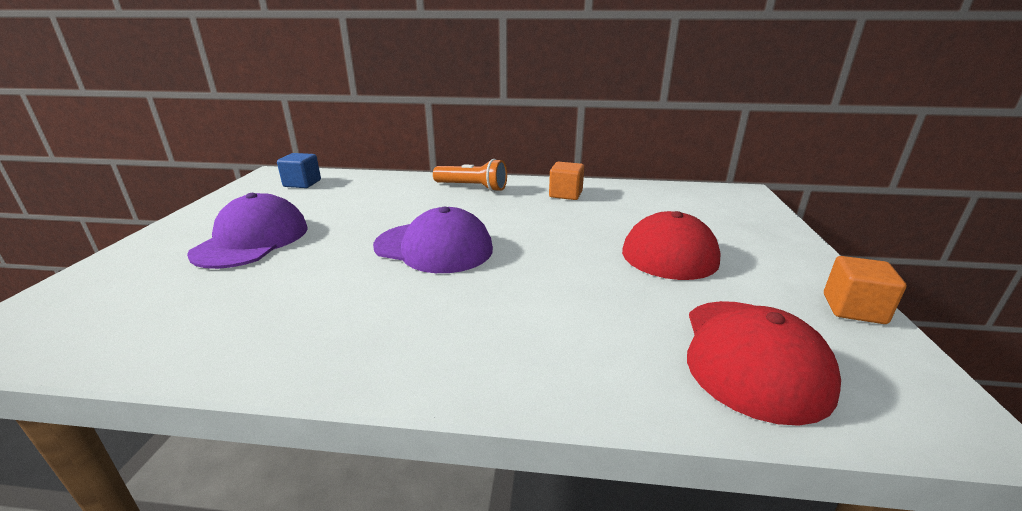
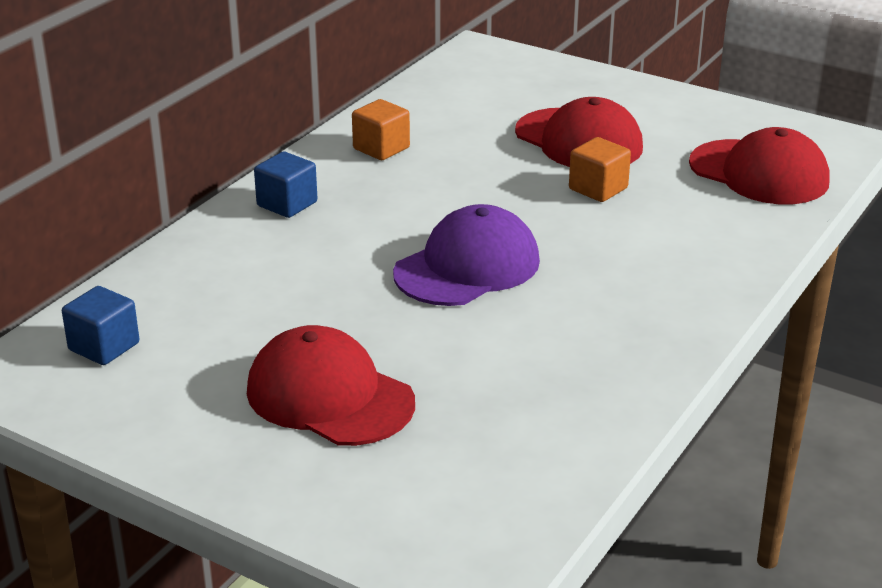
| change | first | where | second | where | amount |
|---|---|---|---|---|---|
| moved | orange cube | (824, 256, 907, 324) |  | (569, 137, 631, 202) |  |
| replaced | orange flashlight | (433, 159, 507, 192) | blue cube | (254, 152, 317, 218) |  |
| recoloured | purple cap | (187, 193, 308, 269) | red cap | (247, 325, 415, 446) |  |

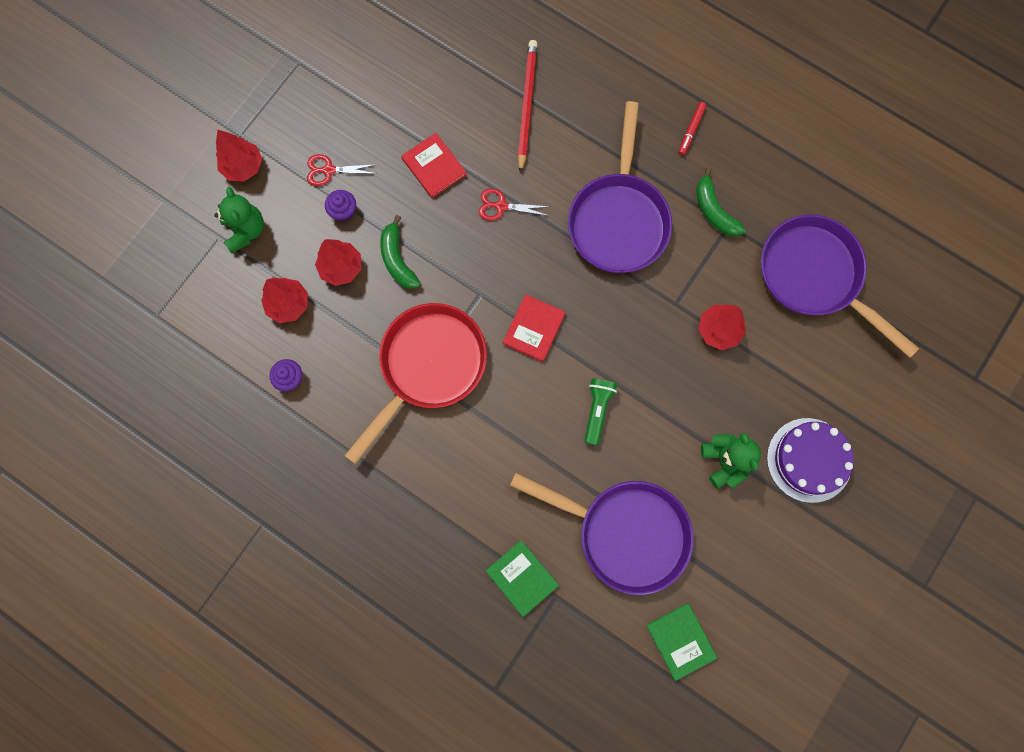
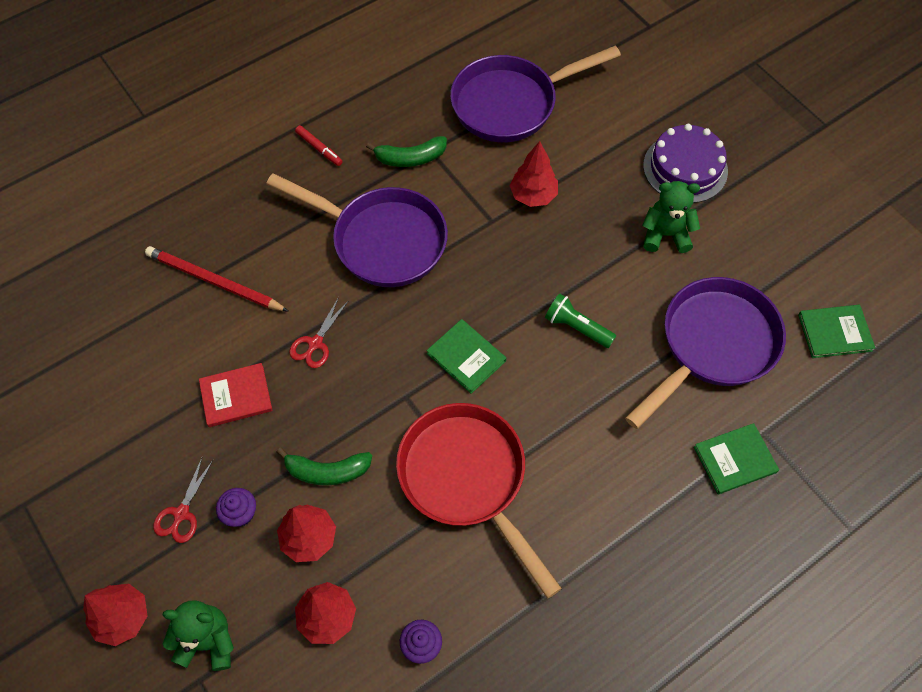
| change | first | where | second | where | amount |
|---|---|---|---|---|---|
| recoloured | red book | (503, 294, 566, 362) | green book | (426, 319, 506, 394) |  |

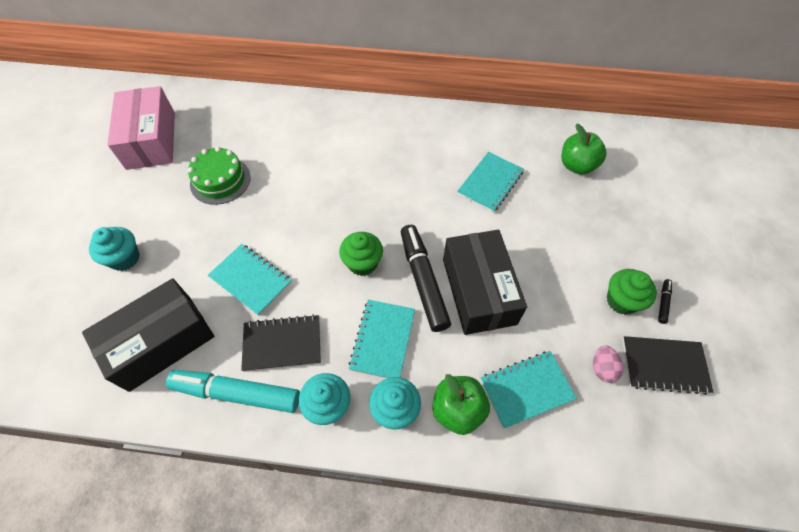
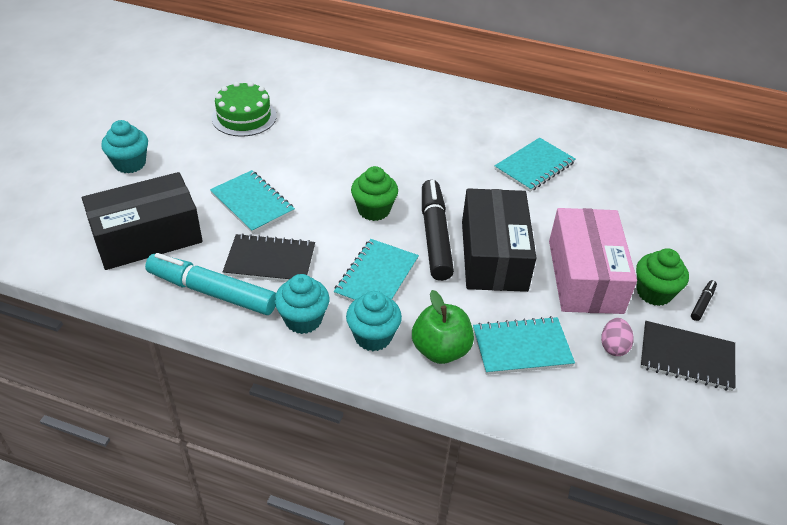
| change | first | where | second | where | amount |
|---|---|---|---|---|---|
| removed | green apple | (562, 124, 607, 175) |  |  |  |
| moved | pink box | (107, 86, 175, 170) |  | (549, 208, 637, 314) |  |

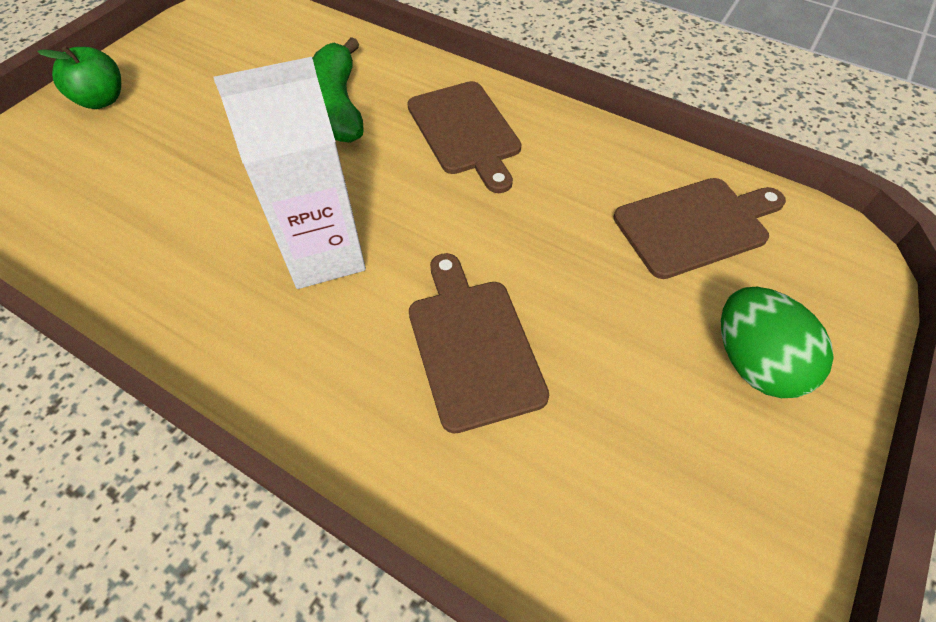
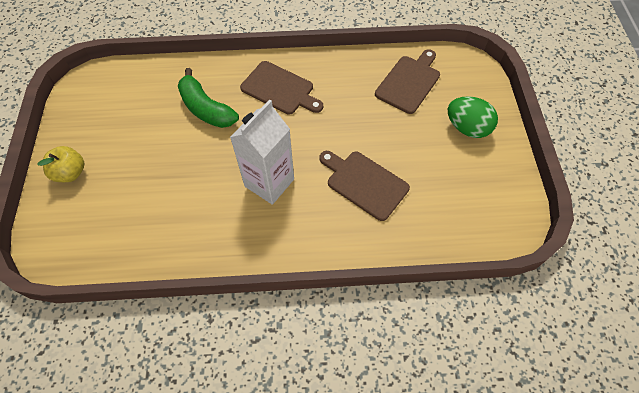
| change | first | where | second | where | amount |
|---|---|---|---|---|---|
| recoloured | green apple | (37, 46, 121, 109) | yellow apple | (37, 146, 84, 182) |  |

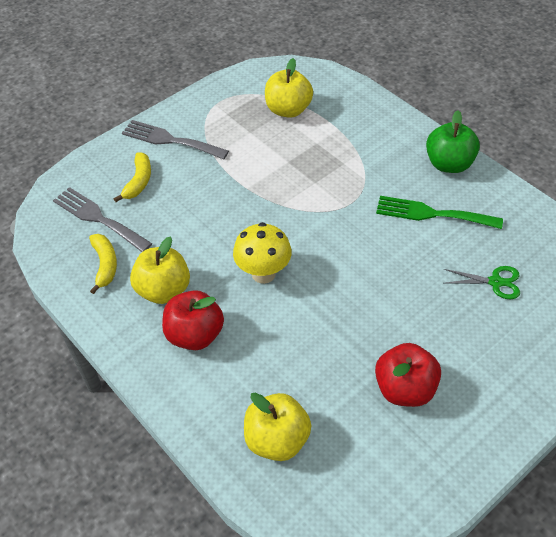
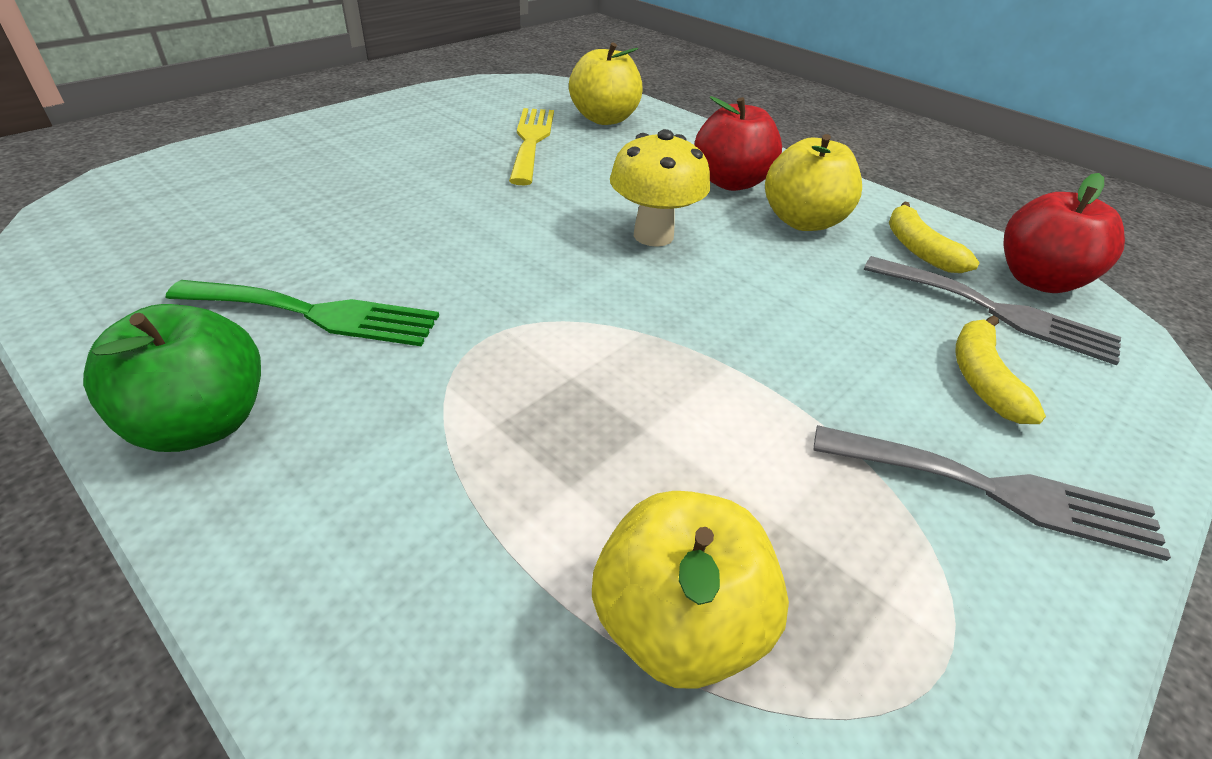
| change | first | where | second | where | amount |
|---|---|---|---|---|---|
| removed | green scissors | (444, 266, 520, 299) |  |  |  |
| added |  |  | yellow fork | (509, 108, 554, 185) |  |
| moved | red apple | (375, 343, 441, 407) |  | (1004, 173, 1125, 293) |  |

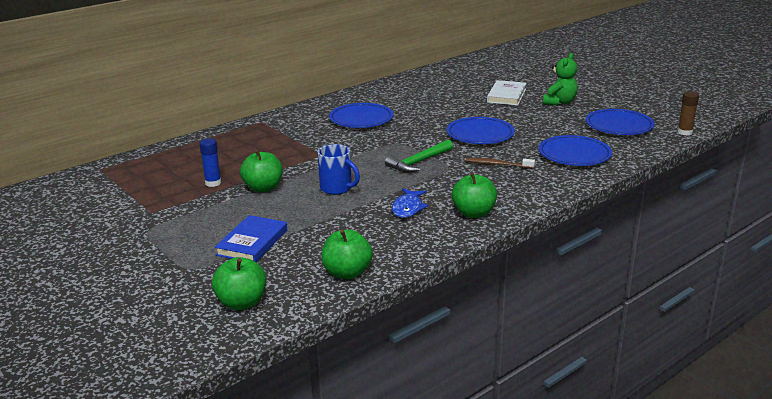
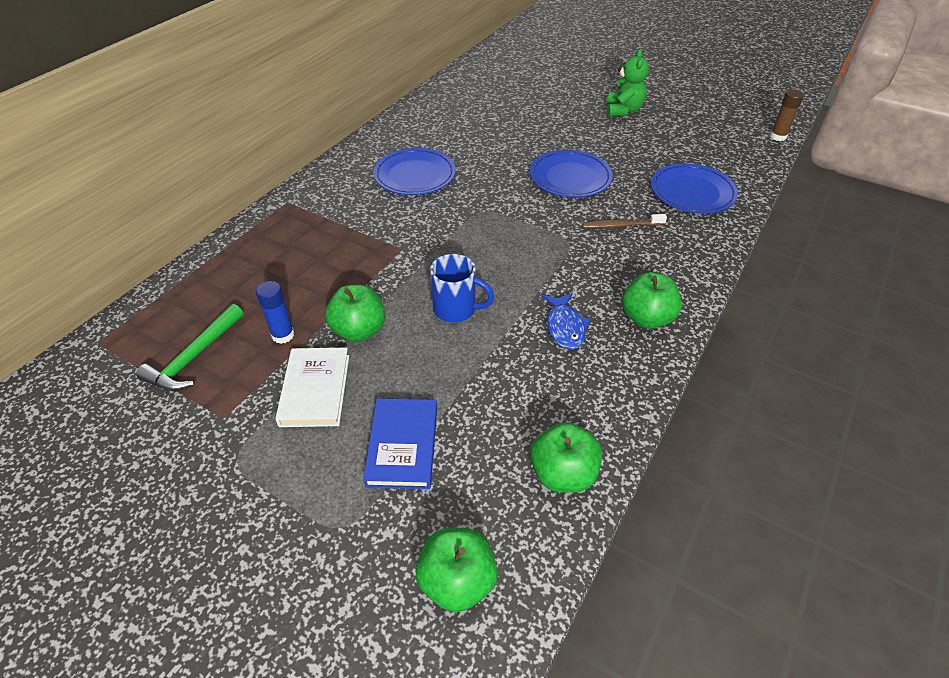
| change | first | where | second | where | amount |
|---|---|---|---|---|---|
| removed | blue plate | (586, 109, 655, 135) |  |  |  |
| moved | green hammer | (385, 140, 453, 172) |  | (136, 304, 244, 391) |  |
| moved | white book | (487, 80, 527, 106) |  | (275, 347, 349, 427) |  |

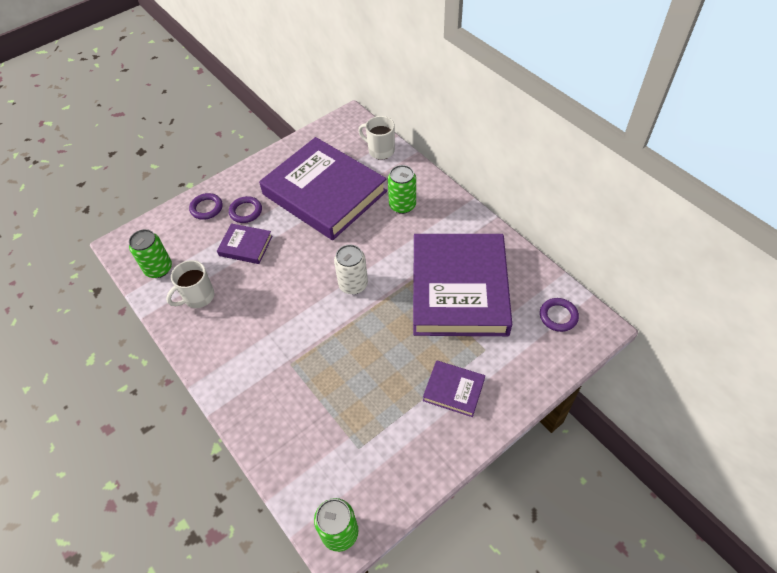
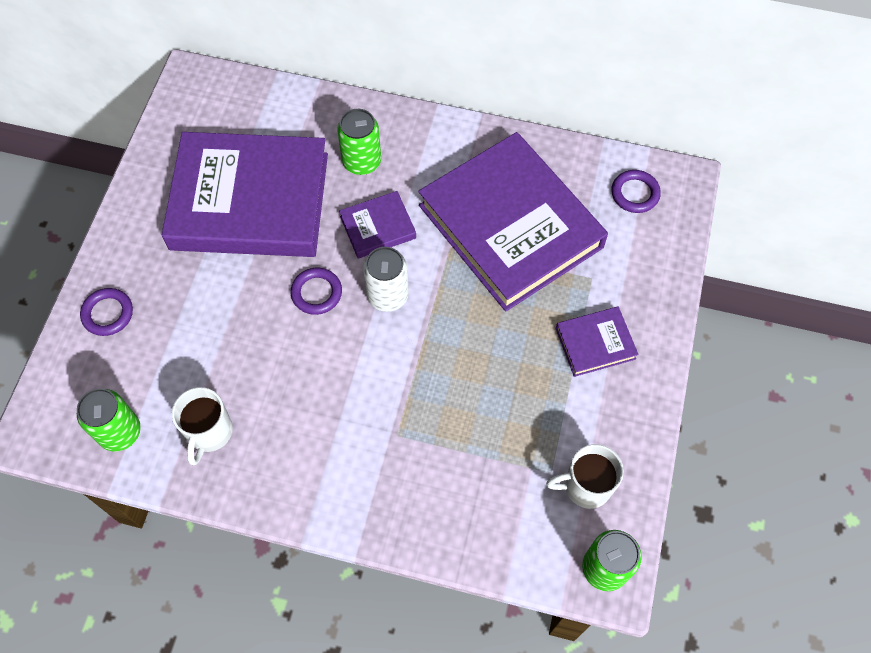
| change | first | where | second | where | amount |
|---|---|---|---|---|---|
| moved | purple book | (217, 223, 272, 264) |  | (339, 191, 416, 259) |  |
| moved | purple ring | (229, 196, 262, 223) |  | (290, 268, 342, 315) |  |
| moved | white mug | (358, 116, 395, 160) |  | (546, 444, 624, 509) |  |

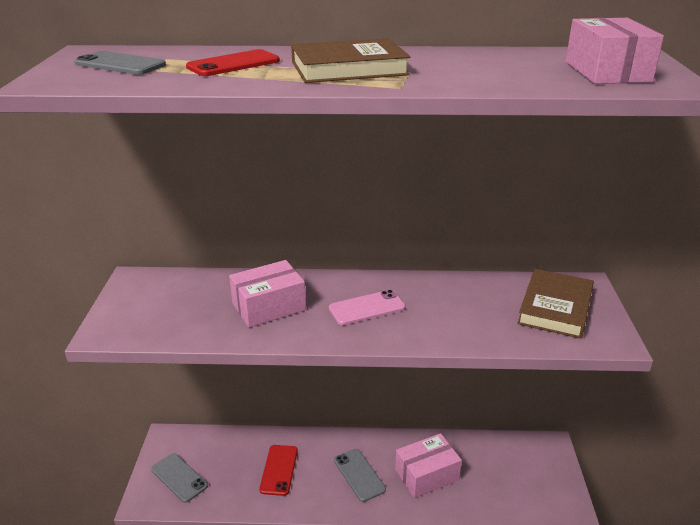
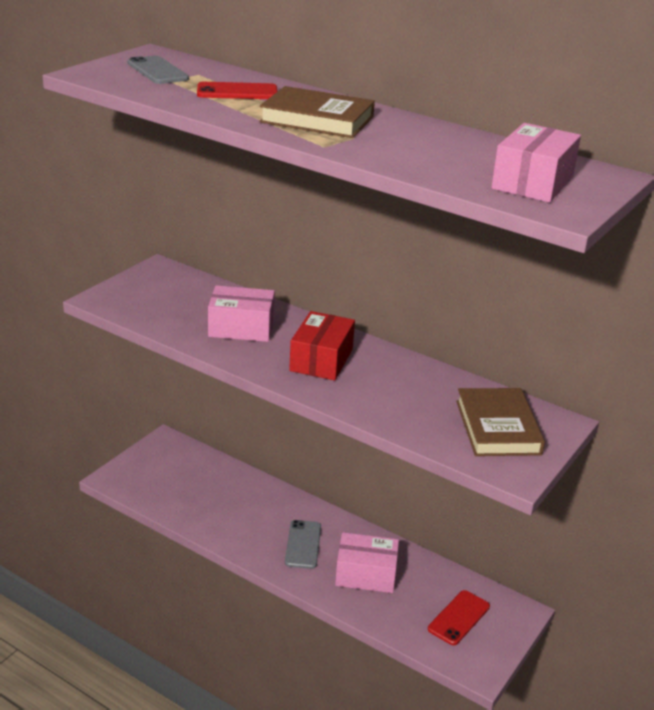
| change | first | where | second | where | amount |
|---|---|---|---|---|---|
| removed | grey phone | (151, 453, 208, 503) |  |  |  |
| moved | red phone | (259, 445, 298, 496) |  | (428, 590, 490, 645) |  |
| replaced | pink phone | (329, 290, 406, 325) | red box | (289, 311, 355, 381) |  |
| turned | brown book | (517, 269, 594, 339) |  | (456, 388, 545, 456) | 60 degrees counterclockwise |

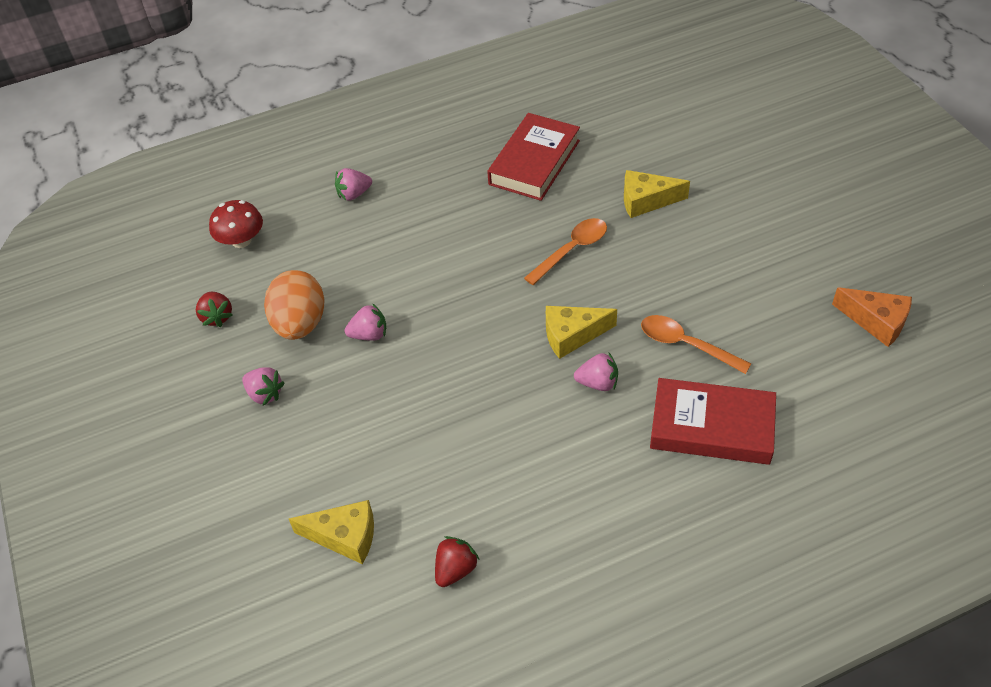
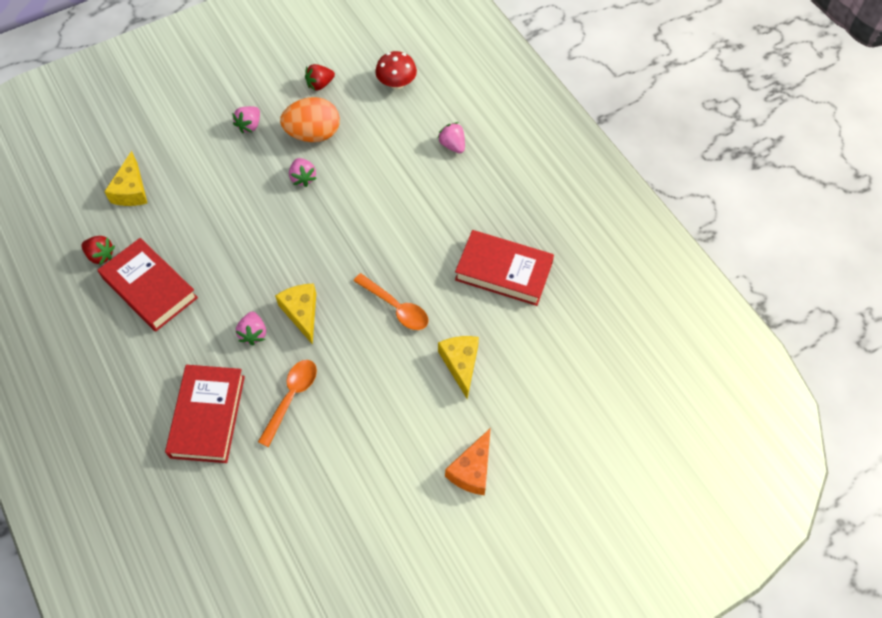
| change | first | where | second | where | amount |
|---|---|---|---|---|---|
| added |  |  | red book | (98, 238, 198, 331) |  |
| moved | orange cheese | (832, 287, 912, 347) |  | (445, 428, 491, 495) |  |

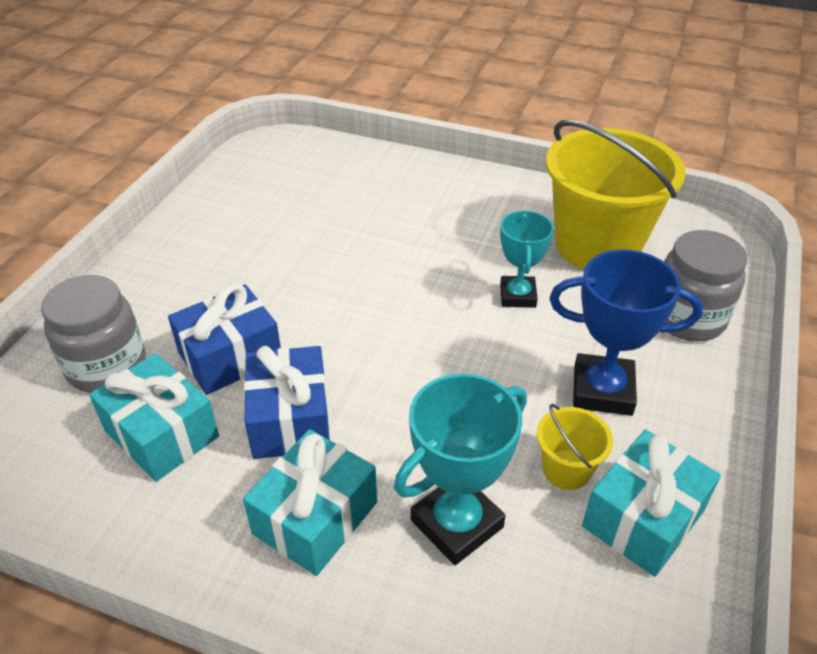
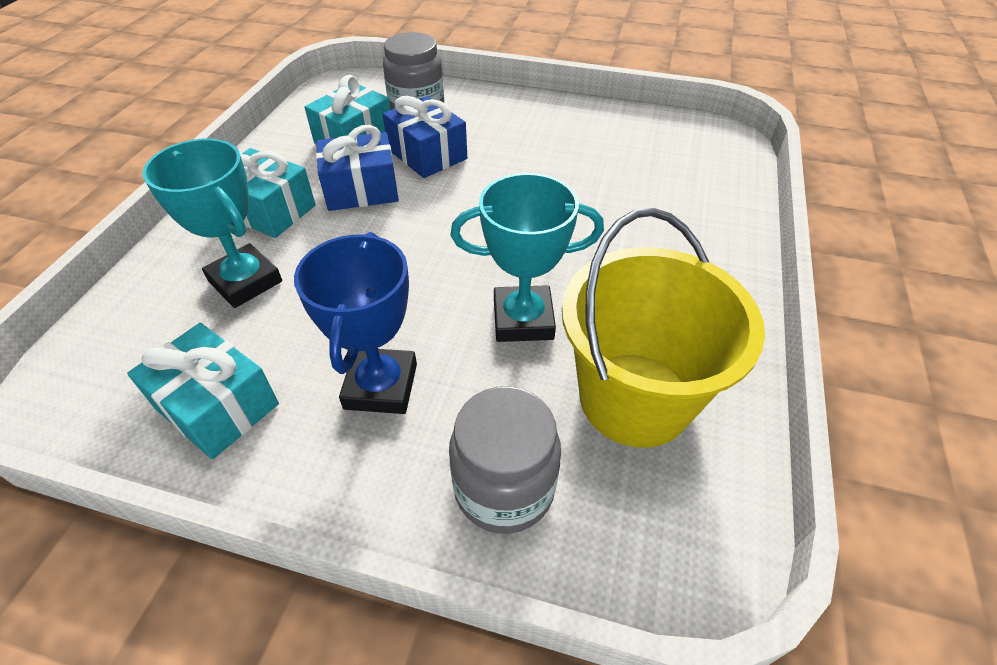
| change | first | where | second | where | amount |
|---|---|---|---|---|---|
| removed | yellow bucket | (537, 404, 613, 490) |  |  |  |
| resized | turquoise trophy | (500, 210, 554, 308) |  | (451, 173, 604, 342) | x1.50 |

